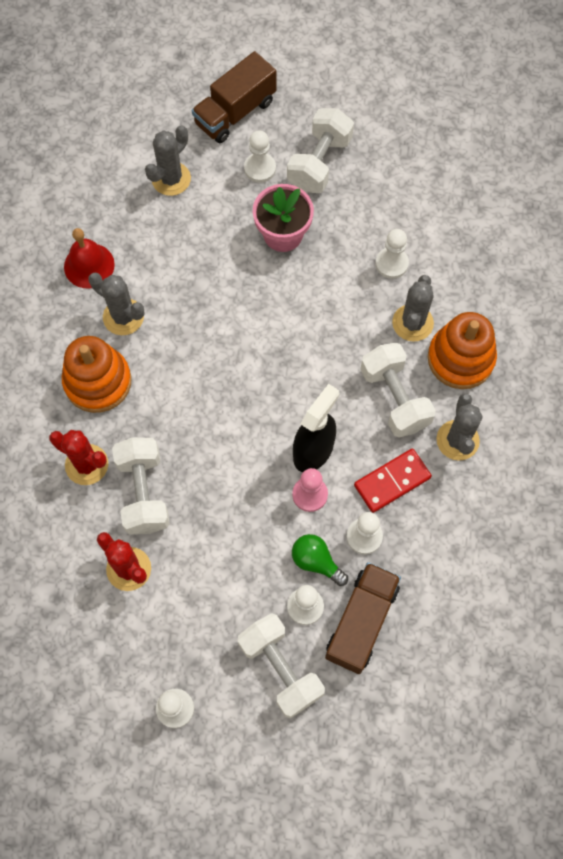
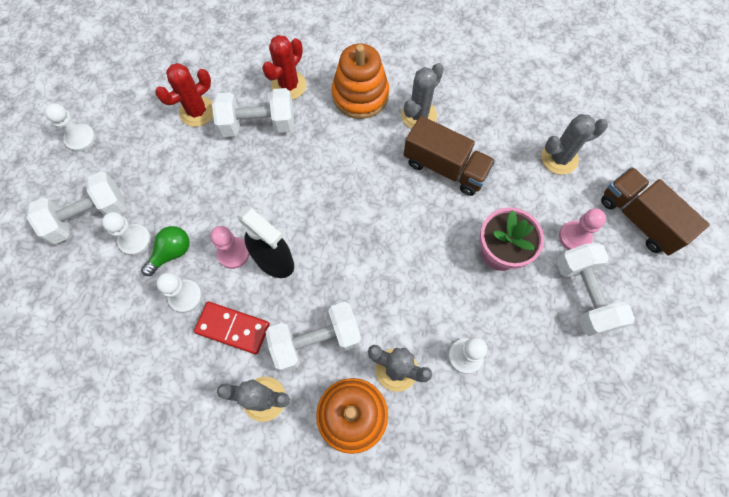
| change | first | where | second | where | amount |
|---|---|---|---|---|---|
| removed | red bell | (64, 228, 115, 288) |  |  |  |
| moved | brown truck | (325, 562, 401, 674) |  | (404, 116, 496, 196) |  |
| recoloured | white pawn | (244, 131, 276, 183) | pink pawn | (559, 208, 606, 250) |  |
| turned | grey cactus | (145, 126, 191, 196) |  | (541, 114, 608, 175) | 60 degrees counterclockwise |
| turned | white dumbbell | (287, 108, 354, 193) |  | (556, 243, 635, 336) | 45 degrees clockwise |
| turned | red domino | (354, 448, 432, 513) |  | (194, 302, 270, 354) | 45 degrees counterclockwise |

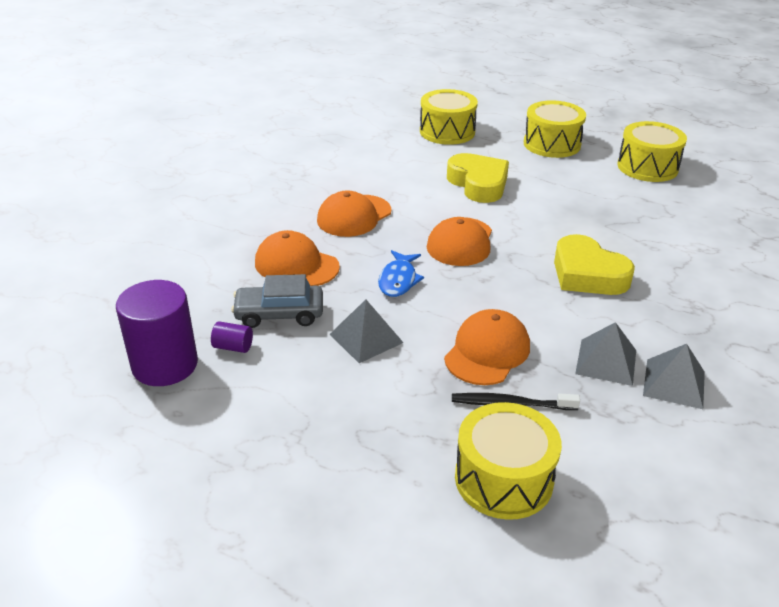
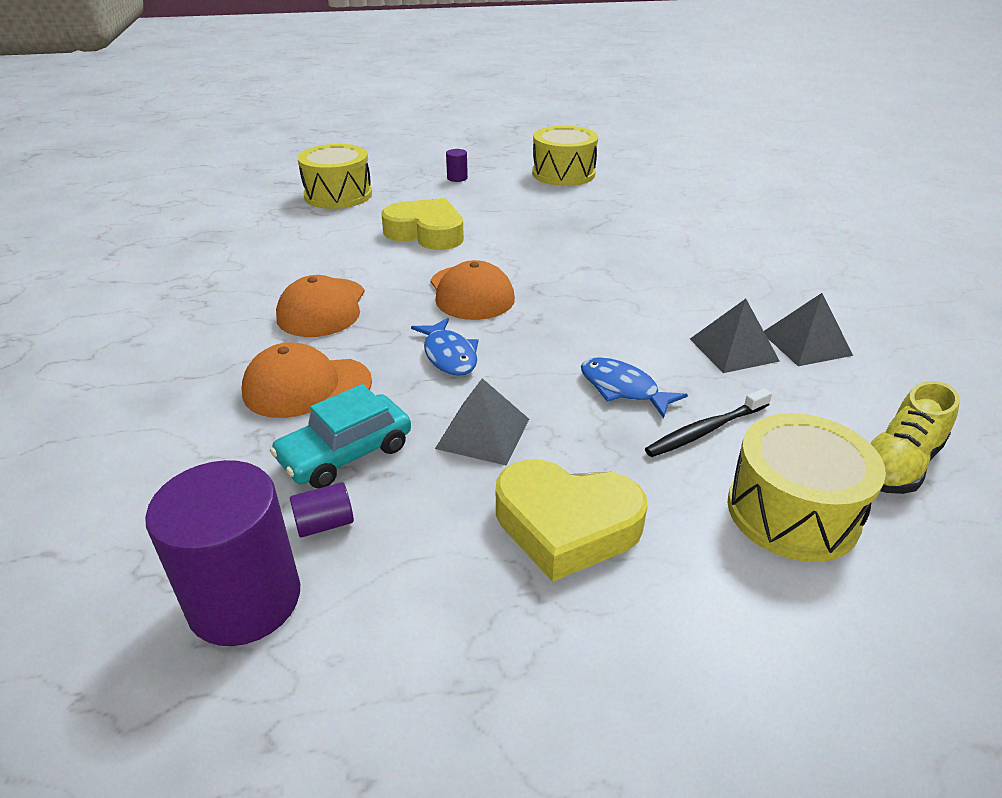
| change | first | where | second | where | amount |
|---|---|---|---|---|---|
| added |  |  | yellow shoe | (870, 381, 960, 494) |  |
| moved | yellow heart | (554, 234, 635, 295) |  | (496, 459, 648, 582) |  |
| replaced | orange cap | (444, 309, 530, 385) | blue fish | (581, 357, 688, 418) |  |
| replaced | yellow drum | (524, 100, 586, 158) | purple cylinder | (446, 149, 468, 182) |  |
| recoloured | grey car | (231, 274, 323, 328) | turquoise car | (270, 384, 411, 489) |  |

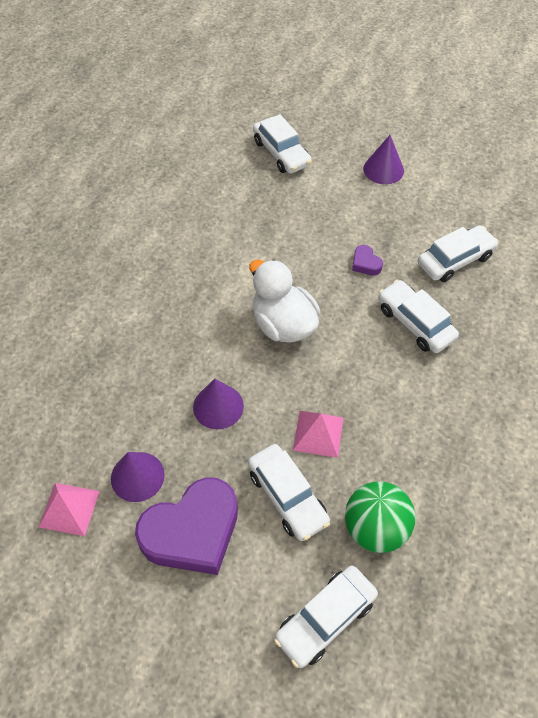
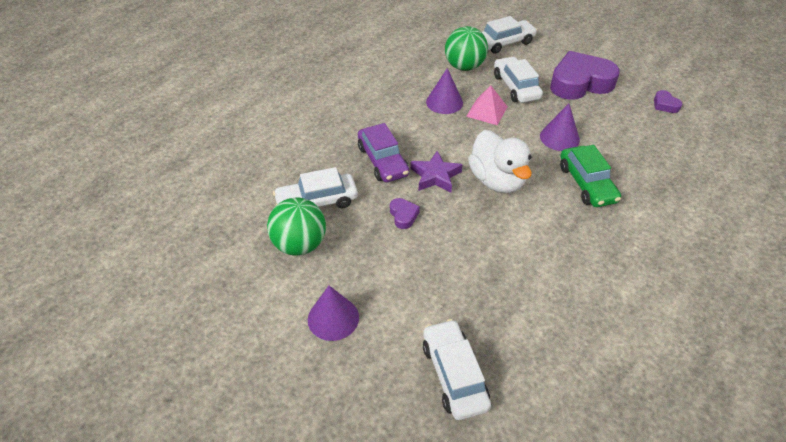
| change | first | where | second | where | amount |
|---|---|---|---|---|---|
| added |  |  | green ball | (267, 198, 326, 256) |  |
| added |  |  | purple star | (410, 151, 463, 193) |  |
| added |  |  | green car | (560, 145, 621, 207) |  |
| moved | purple cone | (111, 452, 165, 502) |  | (426, 68, 463, 114) |  |
| replaced | pink pyramid | (39, 483, 100, 536) | purple heart | (654, 90, 683, 113) |  |
| recoloured | white car | (378, 280, 459, 353) | purple car | (358, 123, 409, 182) |  |

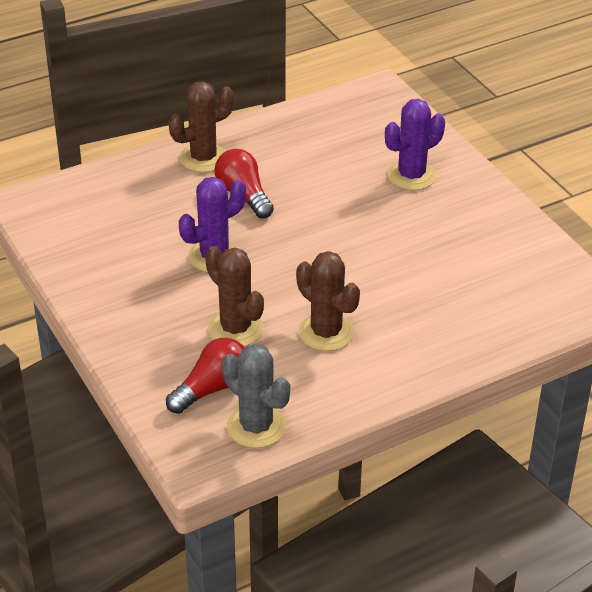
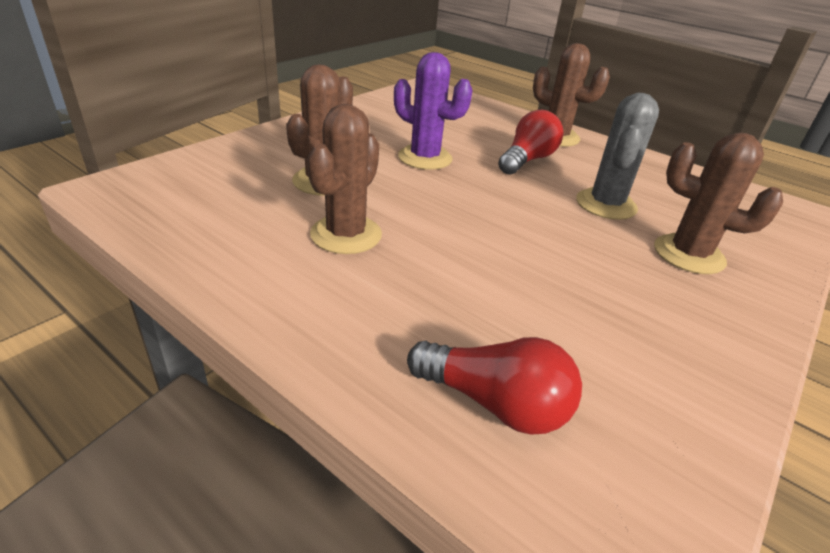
| change | first | where | second | where | amount |
|---|---|---|---|---|---|
| moved | red light bulb | (166, 338, 244, 414) |  | (407, 337, 582, 435) |  |
| moved | grey cactus | (222, 344, 290, 448) |  | (576, 93, 659, 220) |  |
| recoloured | purple cactus | (385, 99, 445, 191) | brown cactus | (654, 132, 783, 274) |  |

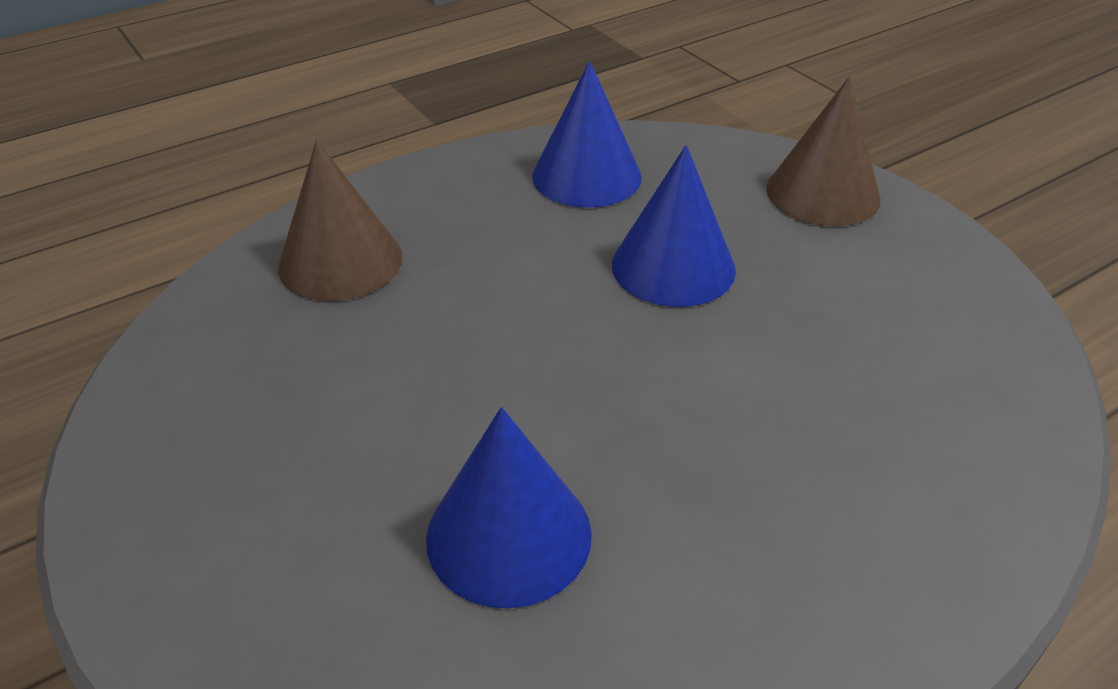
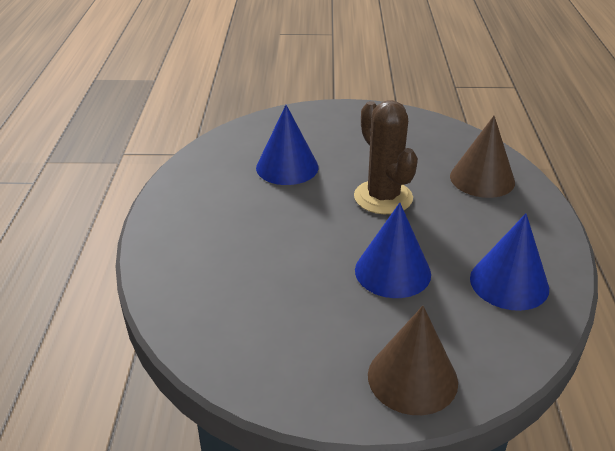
| change | first | where | second | where | amount |
|---|---|---|---|---|---|
| added |  |  | brown cactus | (354, 100, 418, 214) |  |

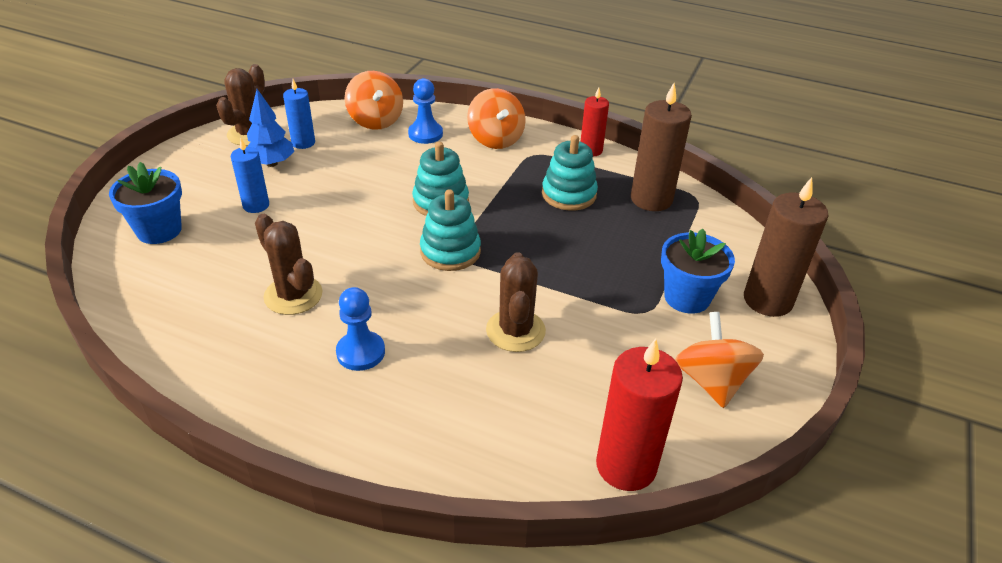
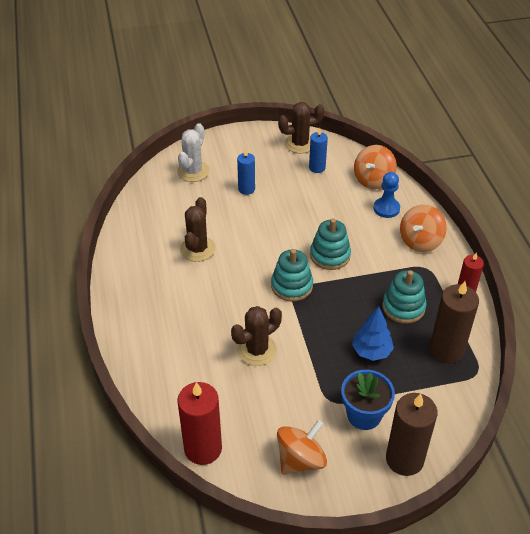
| change | first | where | second | where | amount |
|---|---|---|---|---|---|
| removed | blue pawn | (336, 287, 385, 371) |  |  |  |
| moved | blue tree | (247, 89, 294, 167) |  | (352, 307, 394, 361) |  |
| replaced | blue flower pot | (109, 162, 182, 244) | white cactus | (177, 123, 210, 182) |  |

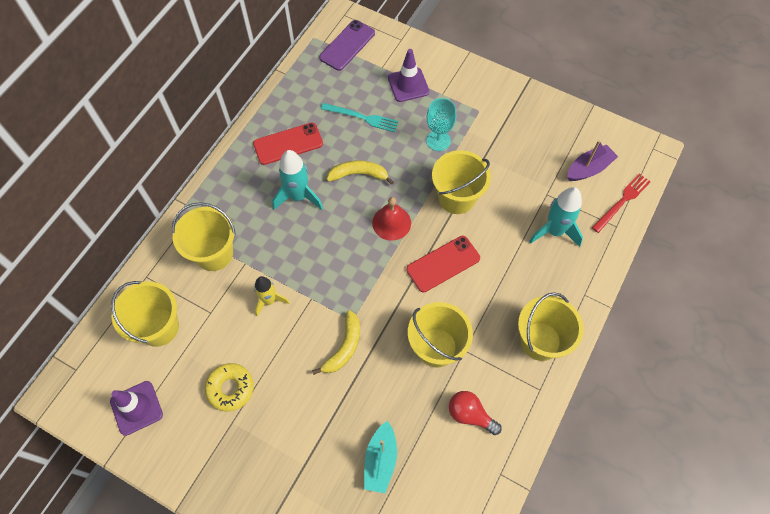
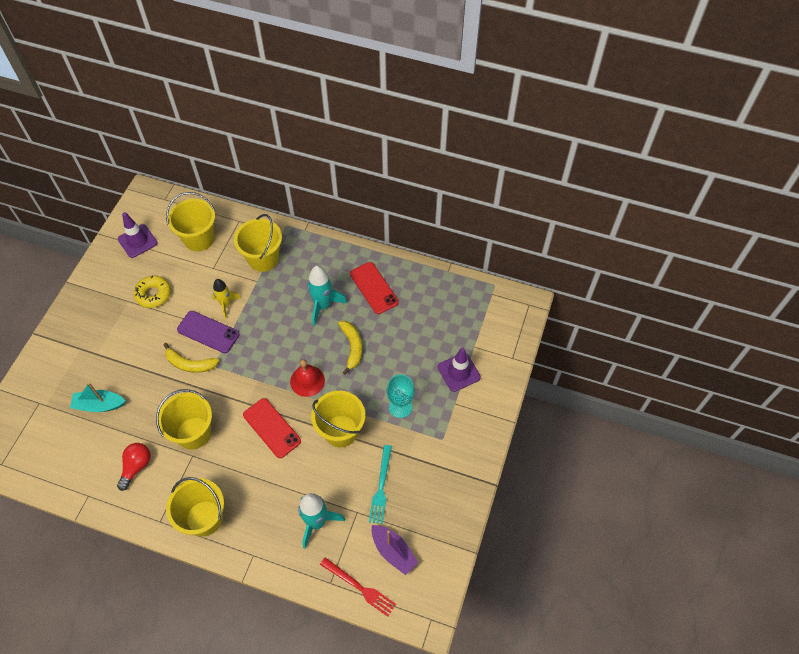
| change | first | where | second | where | amount |
|---|---|---|---|---|---|
| moved | purple phone | (319, 20, 375, 71) |  | (177, 311, 239, 353) |  |
| moved | turquoise fork | (321, 103, 399, 132) |  | (369, 445, 392, 524) |  |

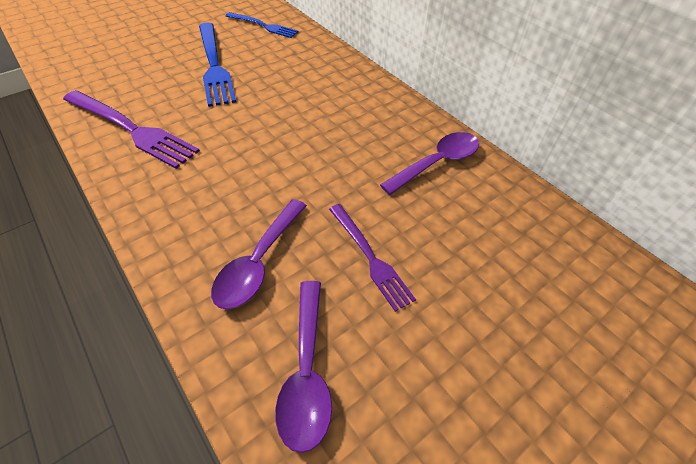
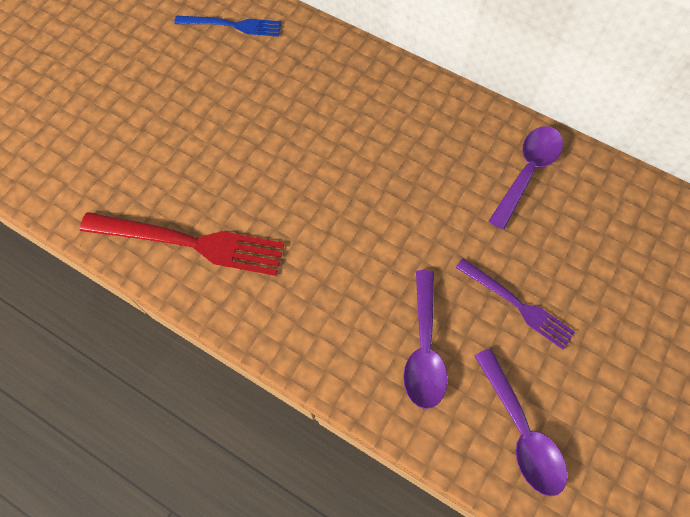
| change | first | where | second | where | amount |
|---|---|---|---|---|---|
| removed | blue fork | (199, 22, 236, 107) |  |  |  |
| recoloured | purple fork | (63, 90, 200, 169) | red fork | (80, 212, 285, 276) |  |

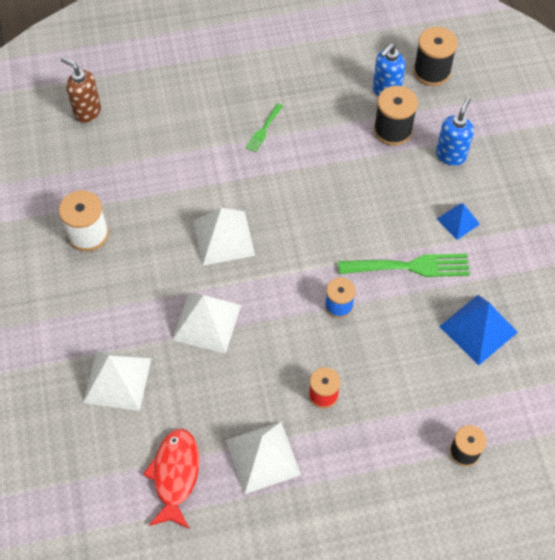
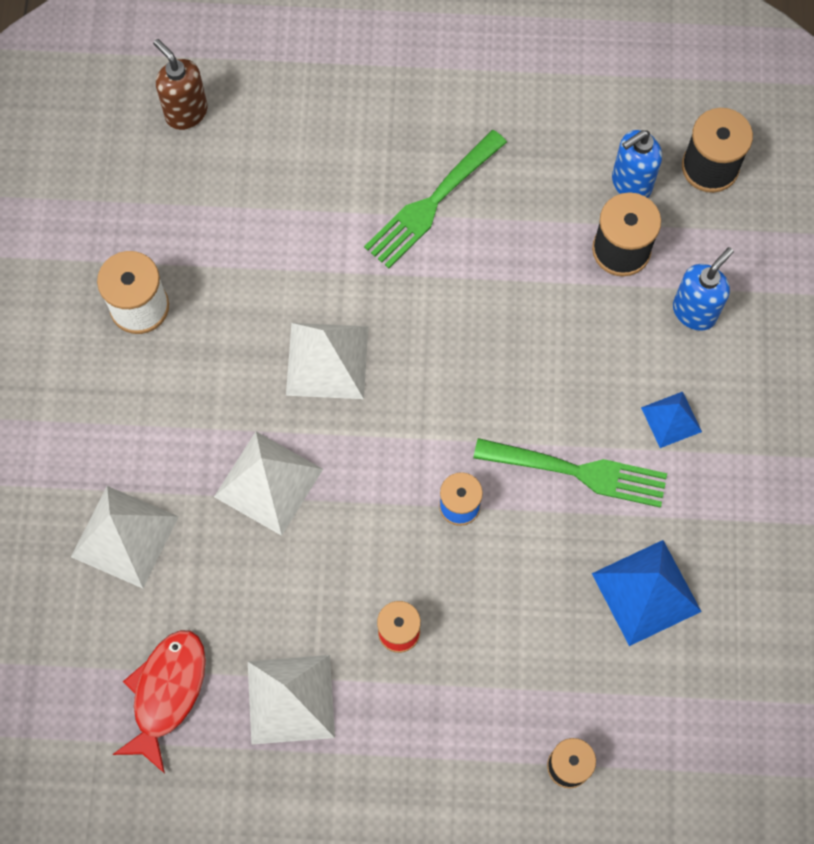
| change | first | where | second | where | amount |
|---|---|---|---|---|---|
| resized | green fork | (245, 103, 283, 153) |  | (364, 130, 507, 268) | x1.93 |

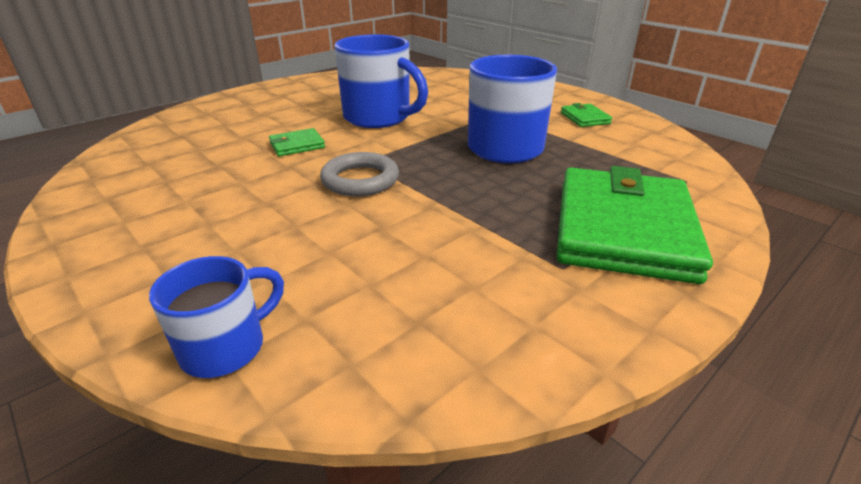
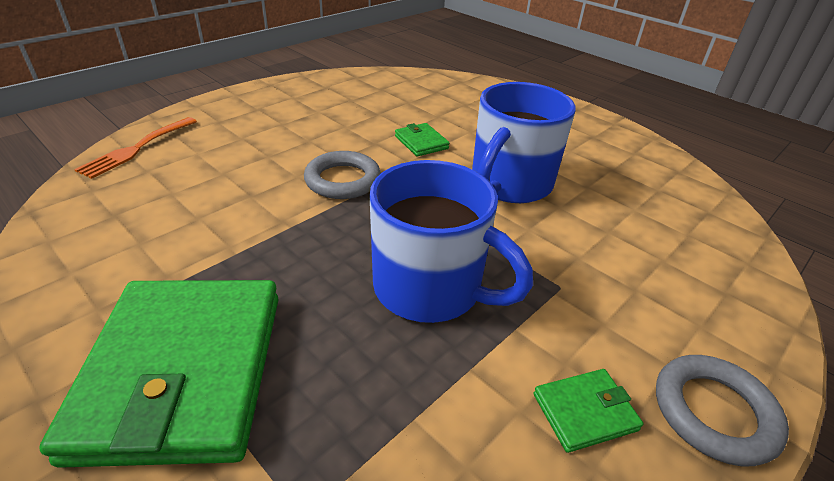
| change | first | where | second | where | amount |
|---|---|---|---|---|---|
| added |  |  | grey ring | (656, 355, 789, 466) |  |
| replaced | blue mug | (149, 256, 284, 378) | orange fork | (74, 117, 197, 179) |  |
| turned | green wallet | (556, 166, 713, 284) |  | (39, 280, 279, 468) | 75 degrees clockwise |

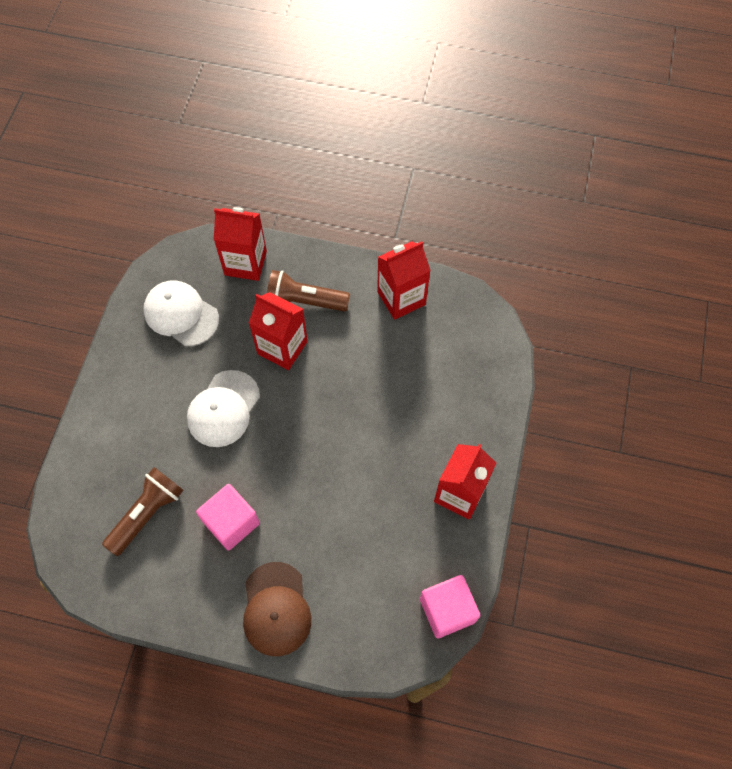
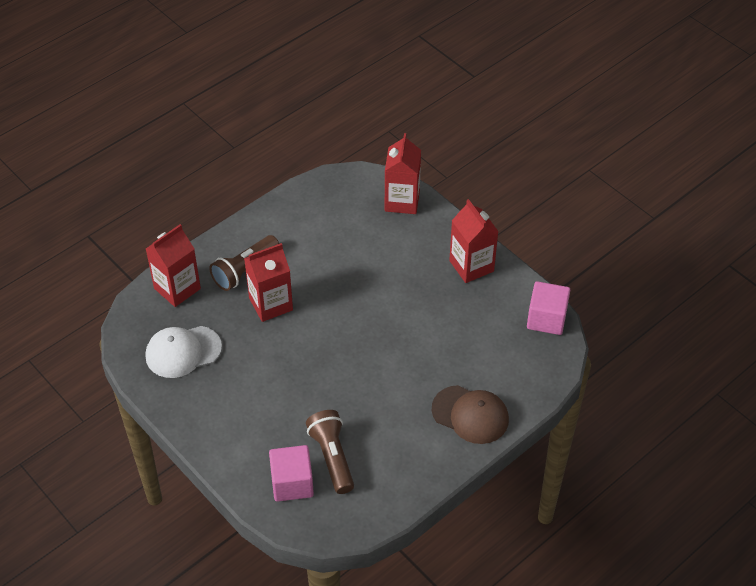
| change | first | where | second | where | amount |
|---|---|---|---|---|---|
| removed | white cap | (187, 370, 260, 447) |  |  |  |
| moved | pink cube | (196, 484, 260, 550) |  | (269, 445, 314, 502) |  |
| moved | red carton | (377, 241, 431, 320) |  | (385, 133, 421, 214) |  |

